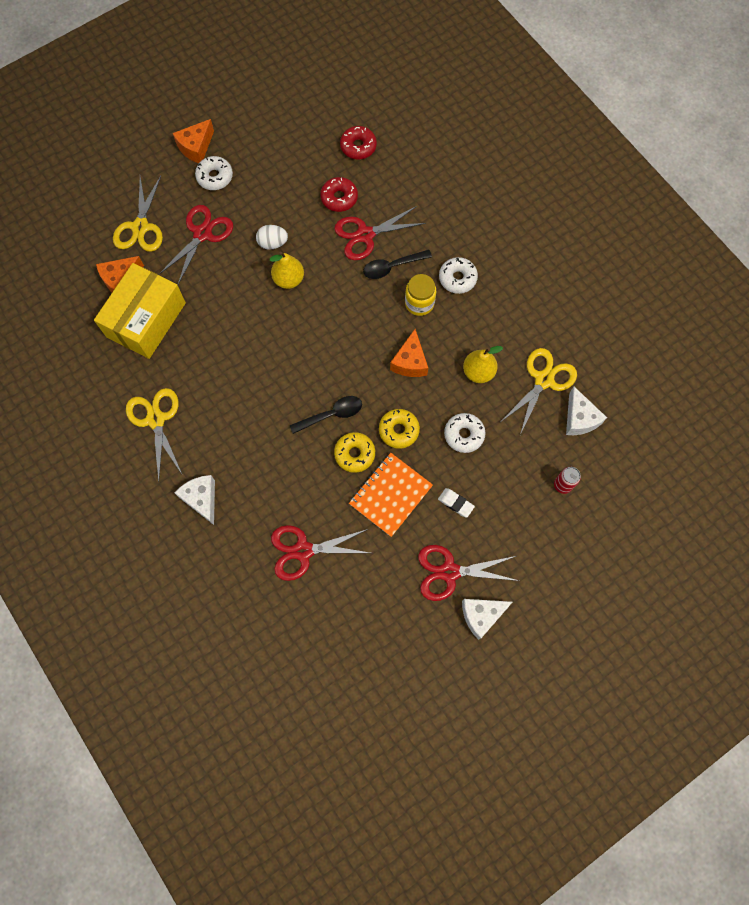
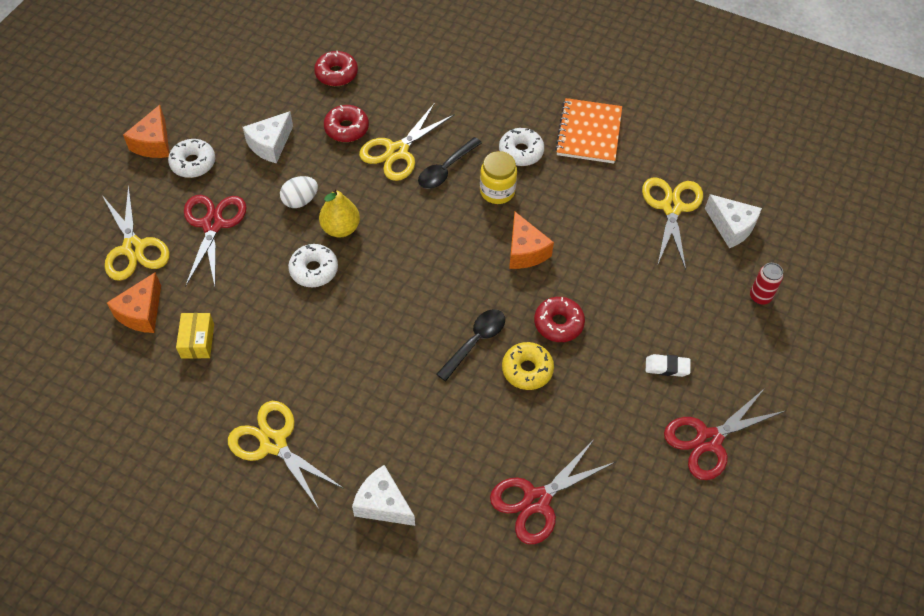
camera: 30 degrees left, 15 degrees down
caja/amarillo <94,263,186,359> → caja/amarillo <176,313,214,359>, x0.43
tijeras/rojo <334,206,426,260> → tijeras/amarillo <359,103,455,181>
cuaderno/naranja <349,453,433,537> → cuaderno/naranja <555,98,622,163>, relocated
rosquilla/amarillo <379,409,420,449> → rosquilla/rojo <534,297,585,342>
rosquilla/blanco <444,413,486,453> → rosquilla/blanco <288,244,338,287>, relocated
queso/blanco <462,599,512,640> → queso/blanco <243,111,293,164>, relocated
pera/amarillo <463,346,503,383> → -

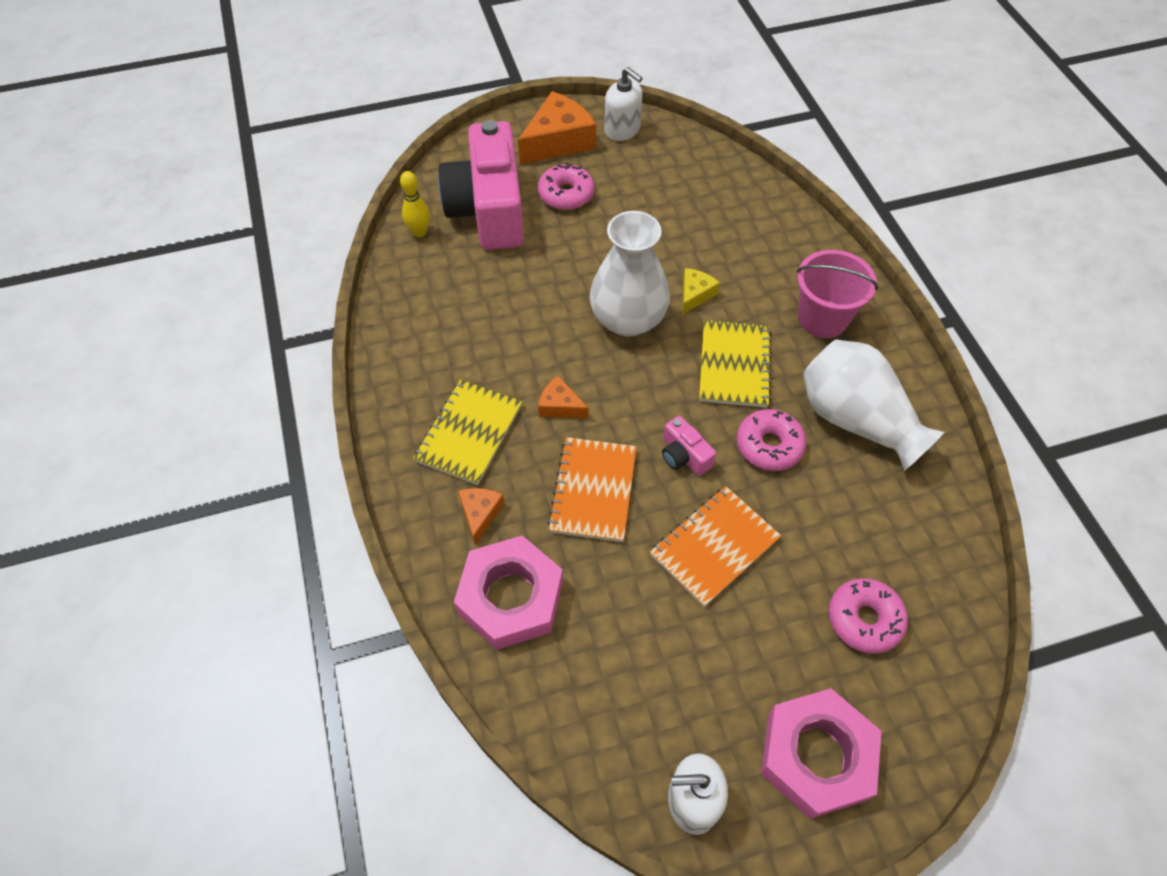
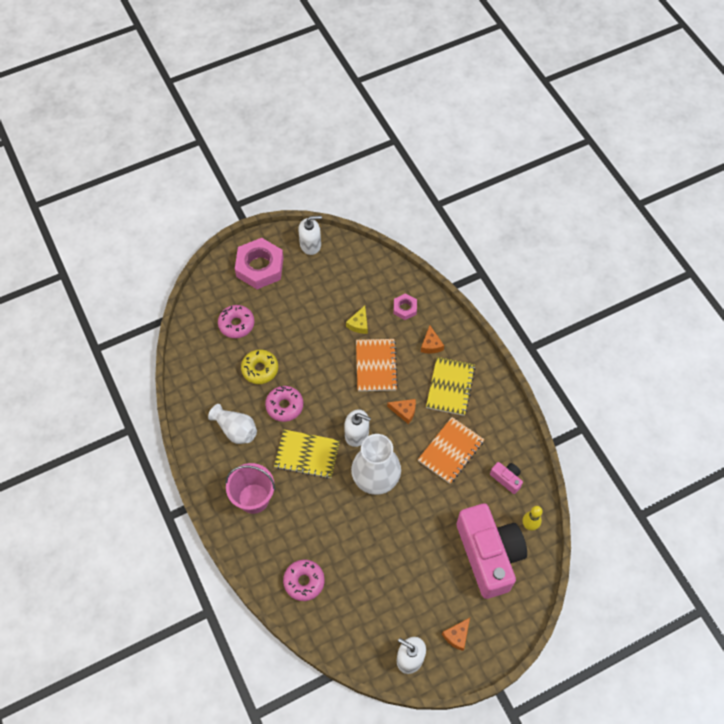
camera: 170 degrees right, 5 degrees up
tuerca/rosa <454,536,563,650> → tuerca/rosa <394,293,417,320>, x0.50
queso/naranja <518,91,596,164> → queso/naranja <442,618,470,651>, x0.51
rosquilla/rosa <538,162,594,210> → rosquilla/rosa <283,560,325,601>, relocated
cuaderno/naranja <650,486,781,607> → cuaderno/naranja <418,417,485,484>, relocated
cámara/rosa <662,416,716,476> → cámara/rosa <490,462,523,494>, relocated
queso/amarillo <682,268,720,314> → queso/amarillo <346,306,368,334>, relocated
cuaderno/amarillo <699,320,772,408> → cuaderno/amarillo <274,429,340,479>, 75 degrees counterclockwise
florero/blanco <803,339,945,471> → florero/blanco <208,404,257,444>, x0.64
- → rosquilla/amarillo <241,349,278,384>
- → dispensador de jabón/blanco <344,409,371,447>

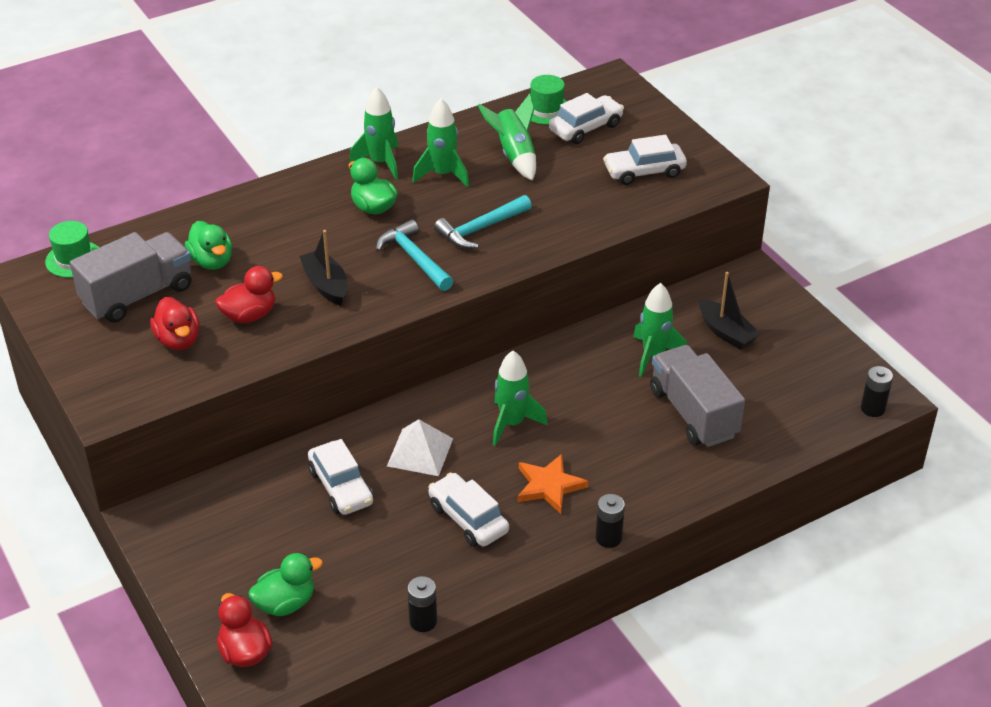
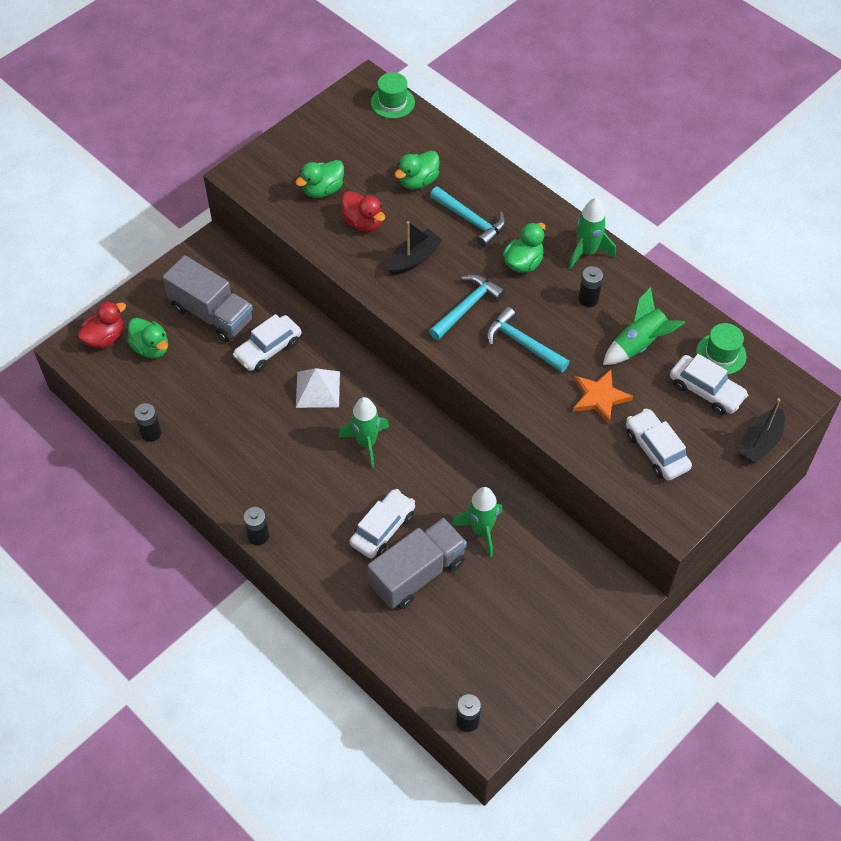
camera: 75 degrees right, 15 degrees up
camión/gris <70,232,191,323> → camión/gris <162,255,253,342>, relocated
pato/rojo <150,297,200,350> → pato/verde <295,160,344,198>
cohete/verde <412,98,469,187> → pila/negro <578,266,603,307>
coche/blanco <428,473,509,547> → coche/blanco <350,489,415,558>, relocated
estrella/naranja <517,454,588,514> → estrella/naranja <573,369,633,424>, relocated
barco/negro <699,272,760,350> → barco/negro <737,398,785,463>, relocated
- → martillo/turquesa <430,187,506,248>

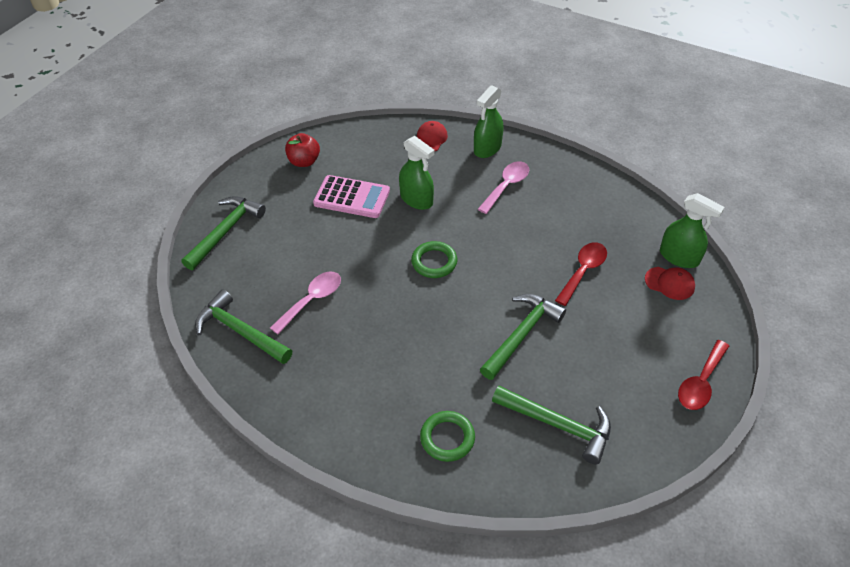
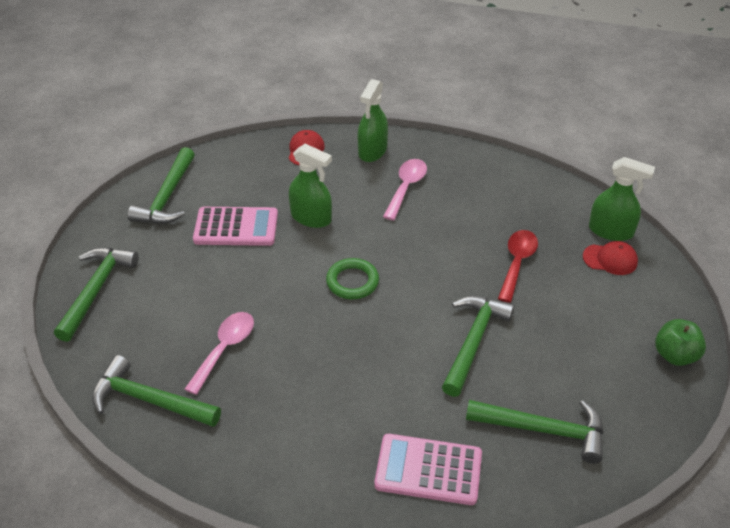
camera: 15 degrees left, 5 degrees down
manzana/rojo <285,133,320,167> → martillo/verde <128,147,195,224>
anillo/verde <420,411,475,462> → calculadora/rosa <374,434,482,505>
cuchara/rojo <678,340,729,410> → manzana/verde <655,319,706,366>

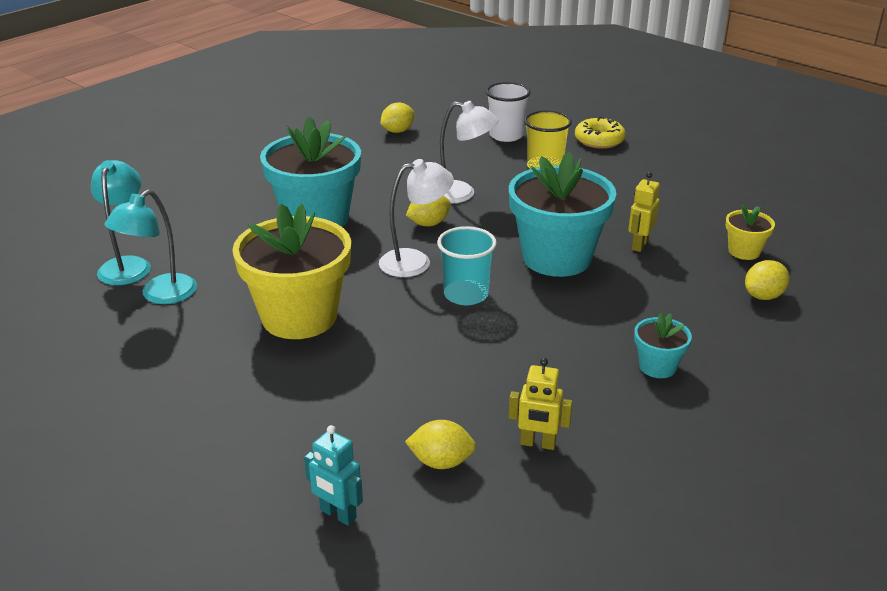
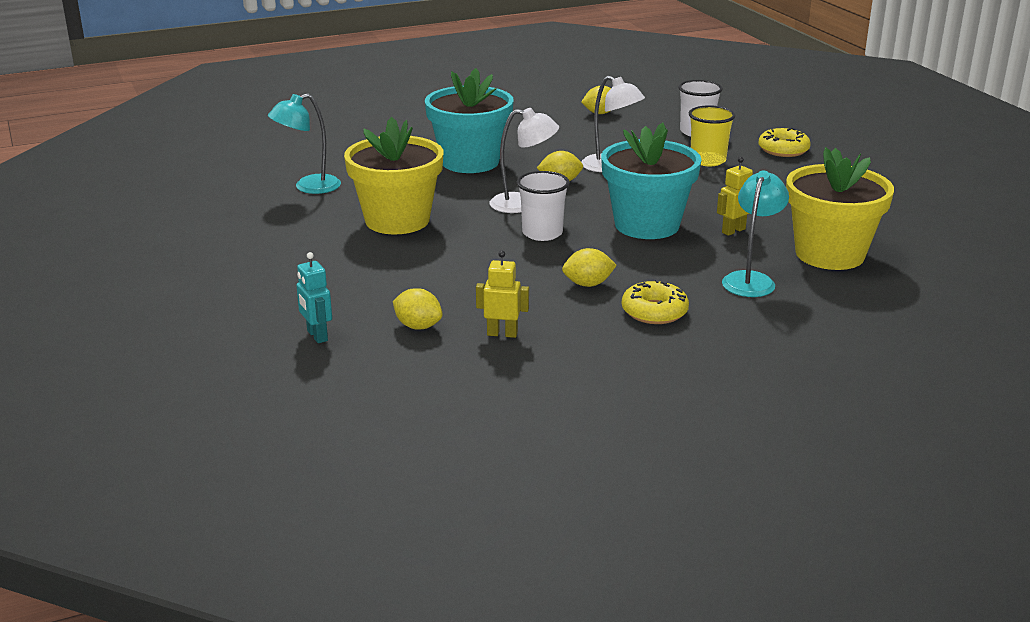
camera: 25 degrees right, 5 degrees down
lámpara/turquesa <91,160,151,285> → lámpara/turquesa <722,171,789,297>, relocated
vaso/turquesa <437,226,497,305> → vaso/blanco <517,171,570,241>
robot/amarillo <509,358,573,450> → robot/amarillo <476,251,529,338>, 150 degrees clockwise
maceta/turquesa <634,313,692,378> → rosquilla/amarillo <622,279,689,324>
maceta/amarillo <726,205,775,260> → maceta/amarillo <786,147,894,270>, x2.18
limón/amarillo <745,260,790,300> → limón/amarillo <562,248,617,287>, relocated

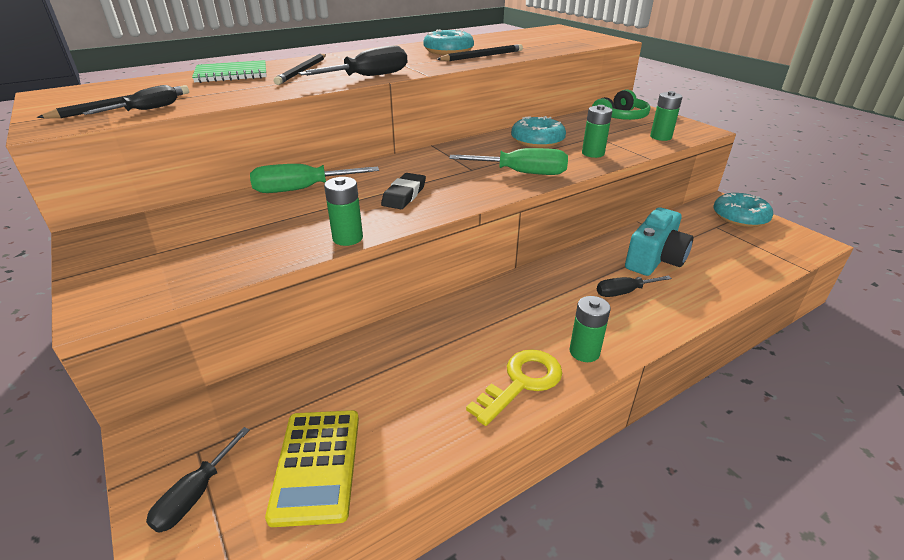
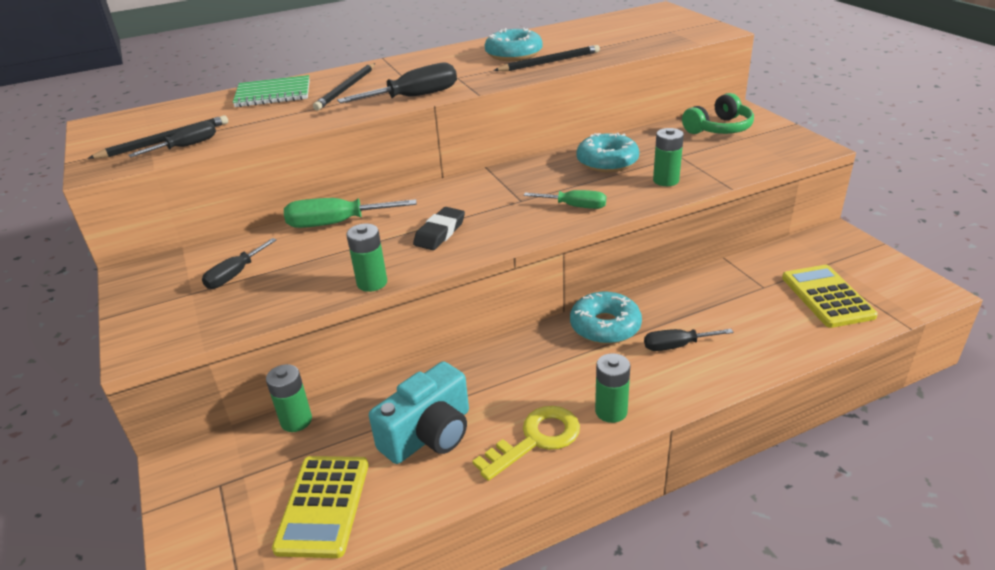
camera: 10 degrees right, 0 degrees up
destornillador/negro <146,427,250,533> → destornillador/negro <202,238,277,289>, relocated
destornillador/verde <449,148,568,175> → destornillador/verde <524,190,606,209>, x0.64
cámara/turquesa <625,207,693,276> → cámara/turquesa <369,361,469,464>, relocated
pila/verde <650,91,682,141> → pila/verde <266,364,312,432>, relocated
rosquilla/turquesa <714,193,773,227> → rosquilla/turquesa <570,292,642,344>, relocated
- → calculadora/amarillo <782,265,878,328>

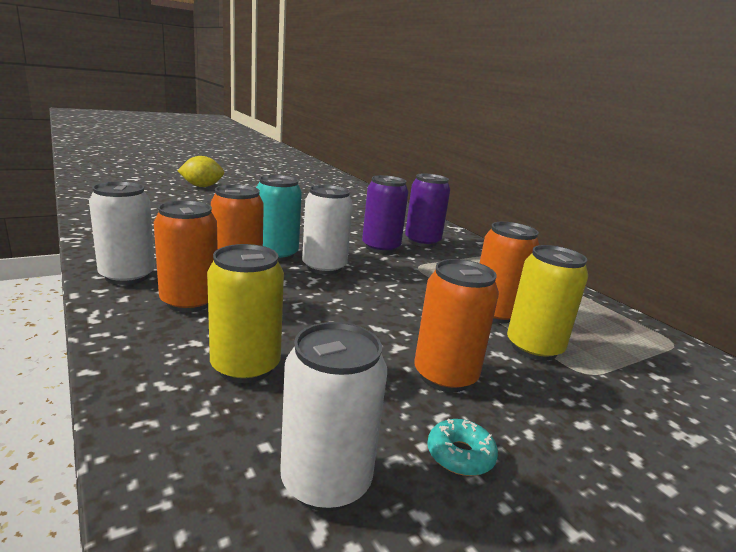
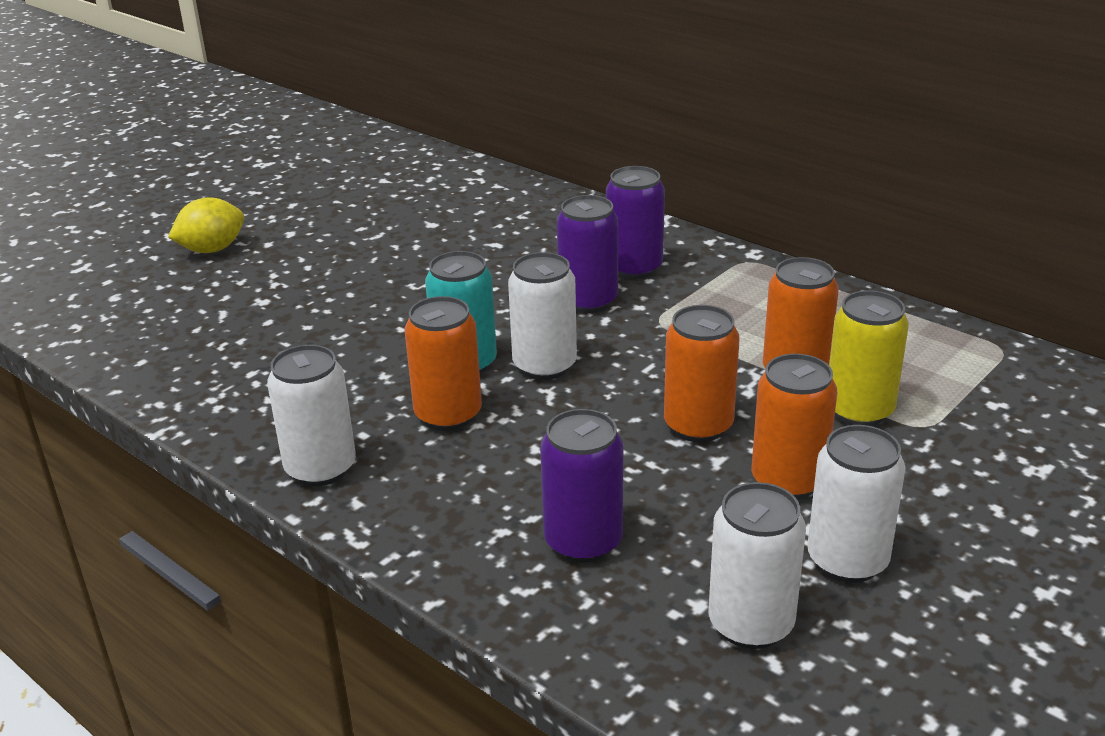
camera: 15 degrees left, 10 degrees up
lata/naranja <154,200,218,312> → lata/naranja <664,305,740,442>, relocated
lata/amarillo <207,244,284,383> → lata/morado <540,409,623,563>
rosquilla/turquesa <427,419,498,476> → lata/blanco <807,425,906,583>

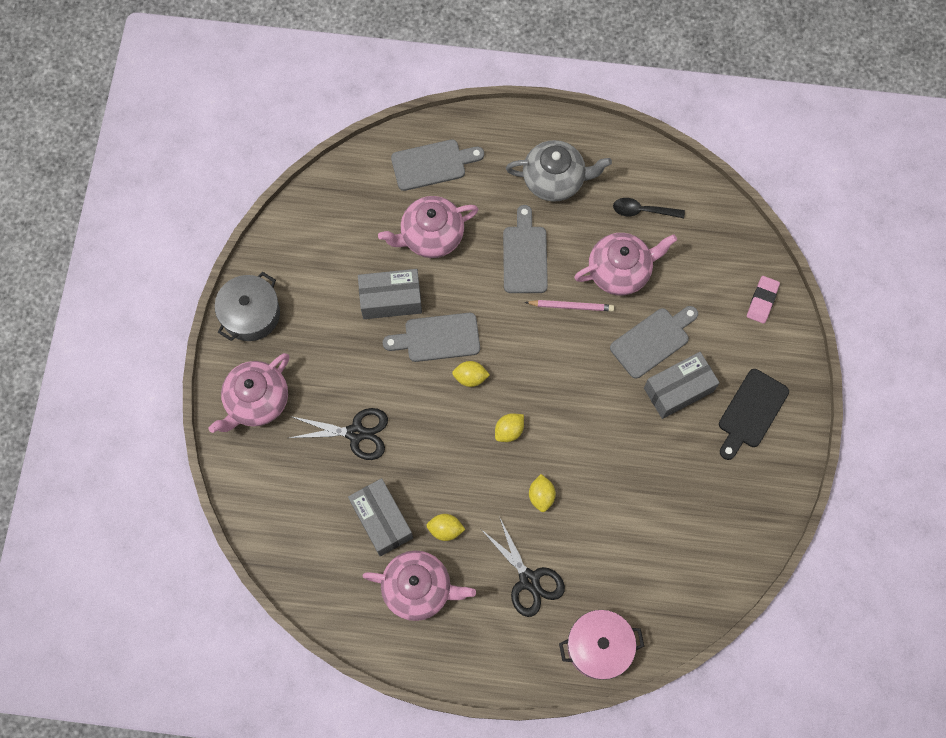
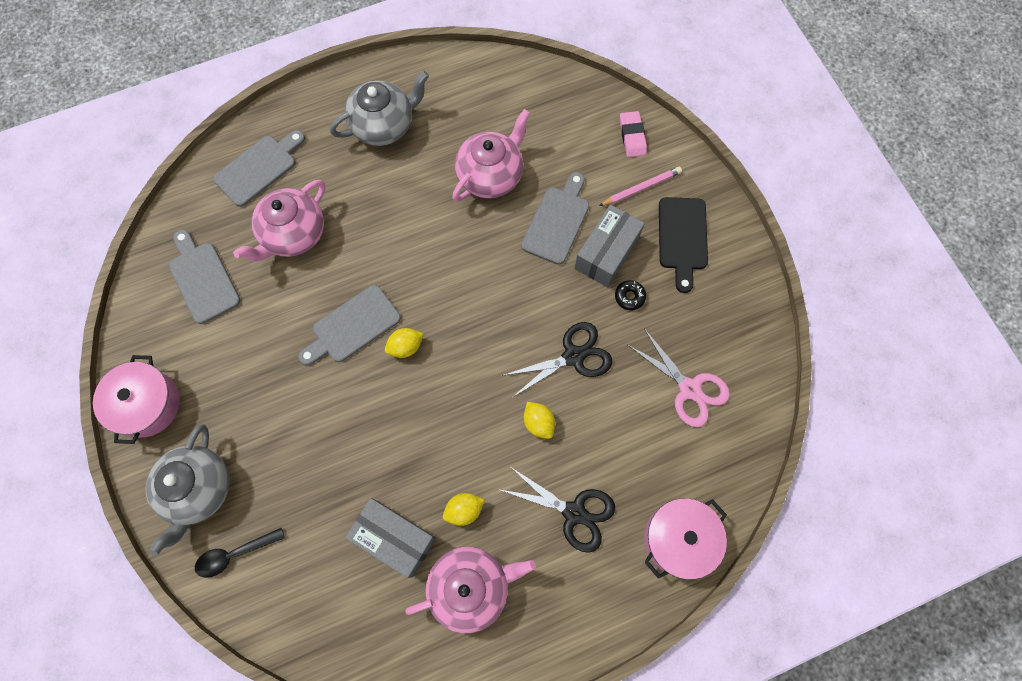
camera: 30 degrees left, 0 degrees up
tetera/rosa <209,353,289,433> → tetera/gris <146,424,229,556>
olla/gris <215,272,280,341> → olla/rosa <93,355,180,444>
tijeras/negro <289,408,388,460> → tijeras/negro <502,322,612,397>, relocated
caja/gris <358,269,422,319> → -
limón/amarillo <495,413,524,442> → -
tabla de cortar/gris <503,205,548,293> → tabla de cortar/gris <168,229,241,324>, relocated
lápiz/rosa <525,300,614,312> → lápiz/rosa <599,167,682,206>, relocated
cuchara/negro <613,198,685,218> → cuchara/negro <195,528,285,578>, relocated
- → rosquilla/negro <615,280,646,310>
- → tijeras/rosa <628,329,730,427>

